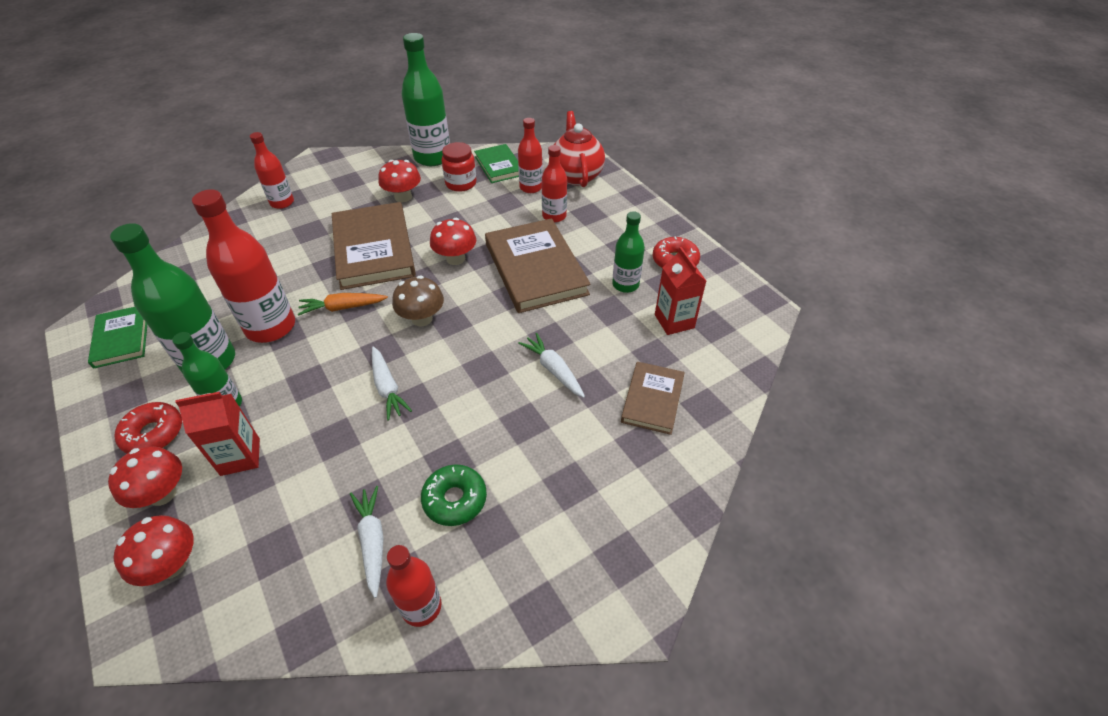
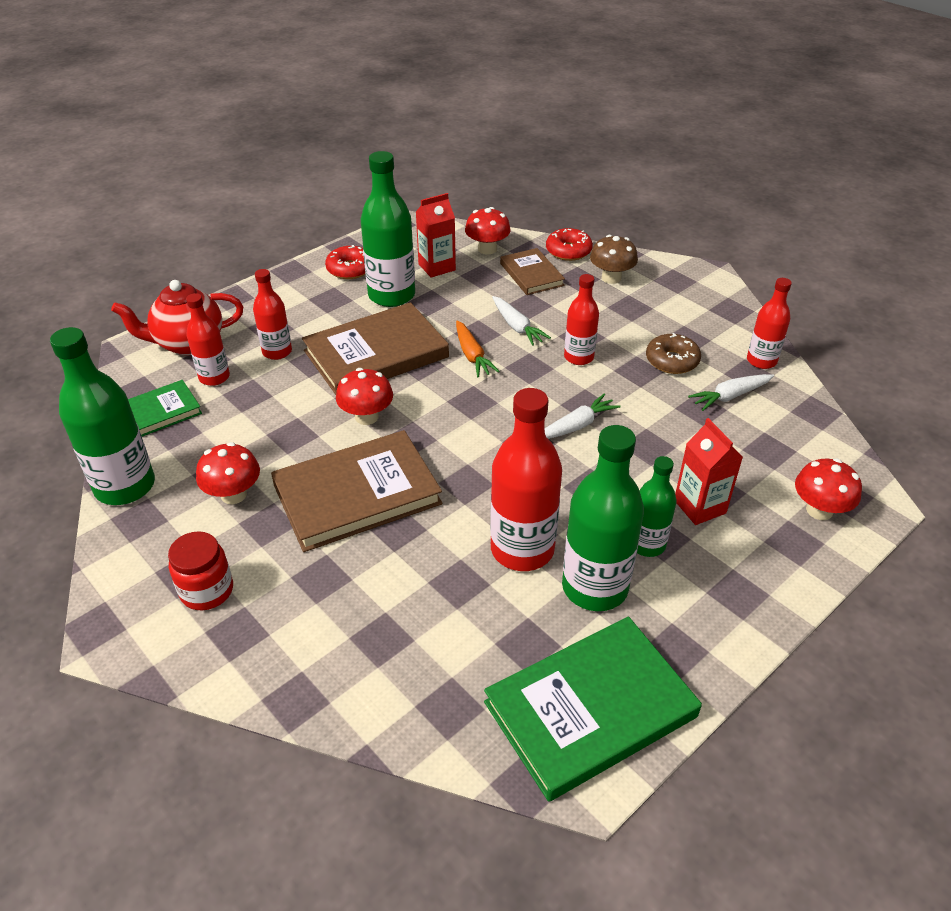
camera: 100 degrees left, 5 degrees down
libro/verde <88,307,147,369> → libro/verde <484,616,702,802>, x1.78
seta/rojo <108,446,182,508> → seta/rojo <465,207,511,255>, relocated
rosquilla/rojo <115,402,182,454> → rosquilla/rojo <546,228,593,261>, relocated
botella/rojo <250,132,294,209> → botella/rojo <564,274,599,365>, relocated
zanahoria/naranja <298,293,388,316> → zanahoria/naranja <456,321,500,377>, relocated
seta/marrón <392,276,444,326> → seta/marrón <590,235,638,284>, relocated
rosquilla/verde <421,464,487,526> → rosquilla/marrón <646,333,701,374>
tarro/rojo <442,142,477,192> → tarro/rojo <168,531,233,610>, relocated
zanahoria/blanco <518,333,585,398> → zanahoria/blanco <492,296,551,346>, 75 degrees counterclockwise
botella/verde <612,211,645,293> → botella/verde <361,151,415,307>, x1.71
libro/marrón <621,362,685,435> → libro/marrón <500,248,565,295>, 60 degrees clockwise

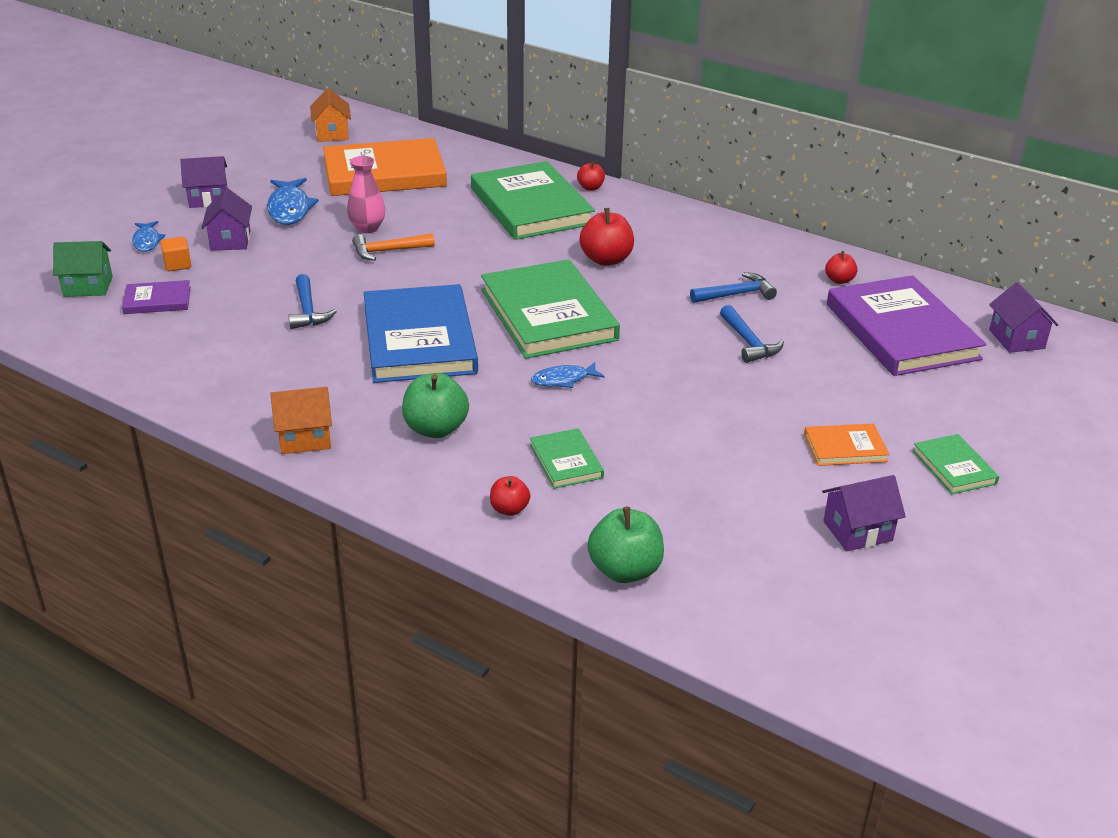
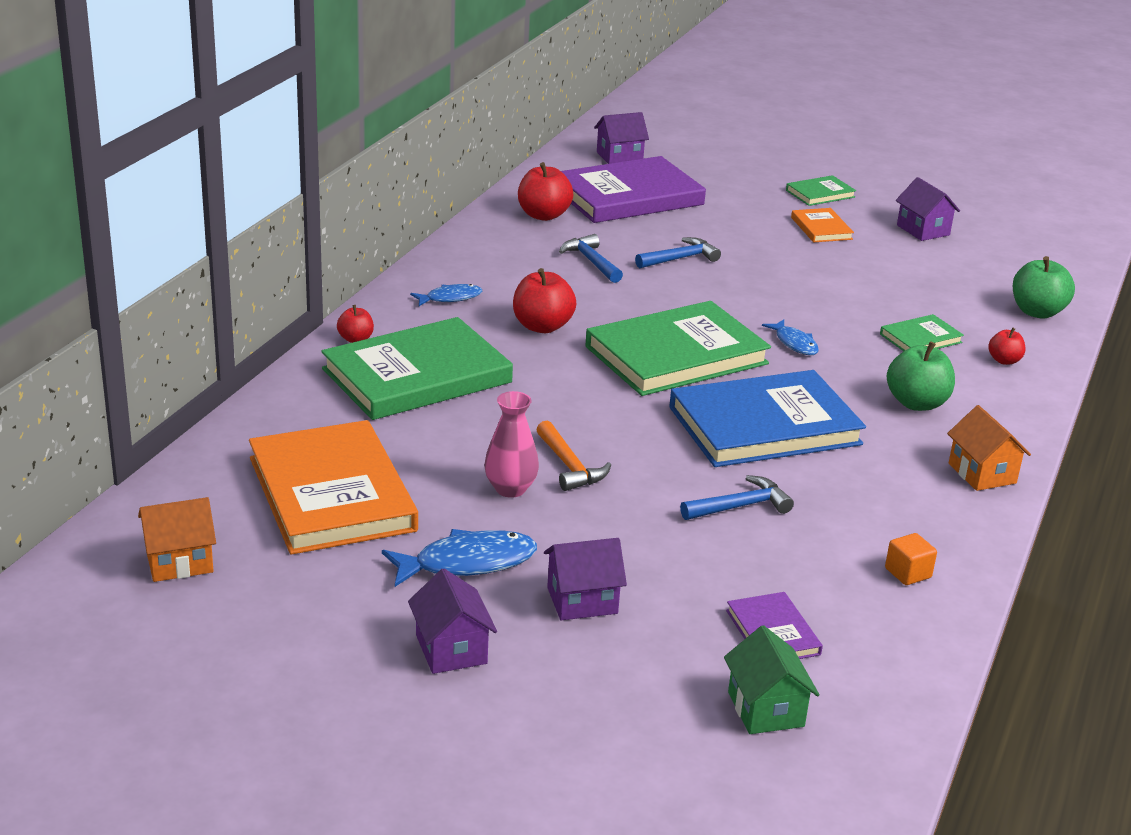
camera: 100 degrees left, 5 degrees down
pez/azul <132,221,166,252> → pez/azul <410,284,482,306>, relocated
cubo/naranja <160,237,191,271> → cubo/naranja <885,533,937,585>, relocated
manzana/rojo <825,251,857,284> → manzana/rojo <518,162,574,221>, x1.77

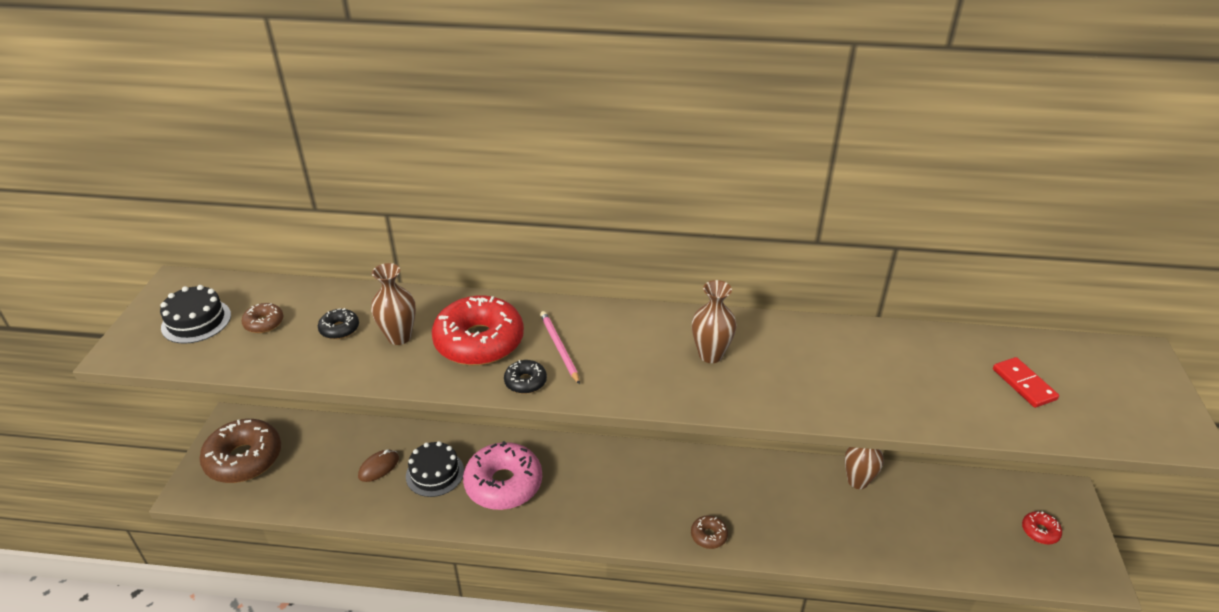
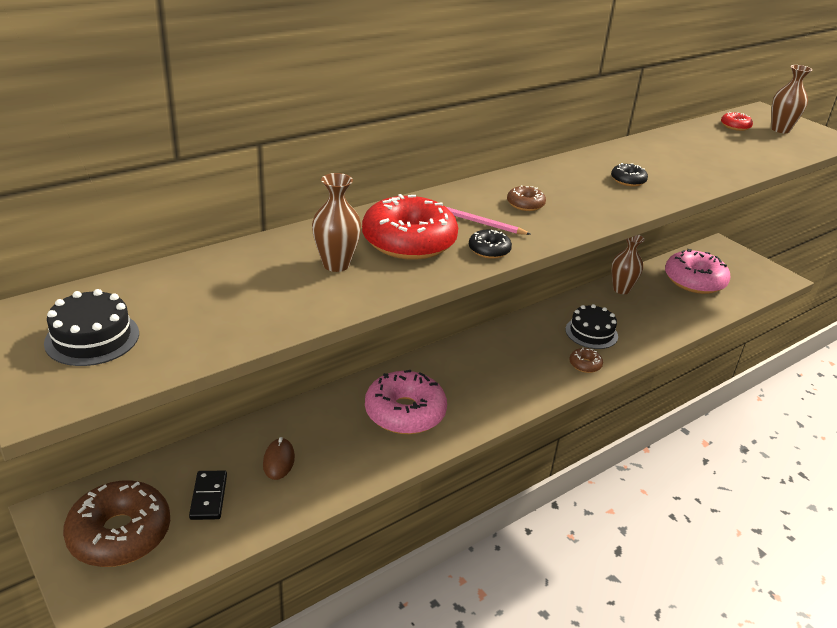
camera: 45 degrees left, 5 degrees down
rosquilla/marrón <242,303,284,333> → rosquilla/marrón <507,185,546,211>, relocated
rosquilla/negro <318,308,359,339> → rosquilla/negro <611,163,648,186>, relocated
tarta/negro <406,441,464,497> → tarta/negro <565,304,618,349>, relocated
florero/marrón <692,280,736,363> → florero/marrón <771,65,812,133>, relocated
ficha de dominó/rojo <993,357,1059,408> → -
rosquilla/rojo <1022,511,1062,544> → rosquilla/rojo <721,112,753,131>, relocated
- → ficha de dominó/negro <189,471,227,520>
- → rosquilla/rosa <665,249,730,294>

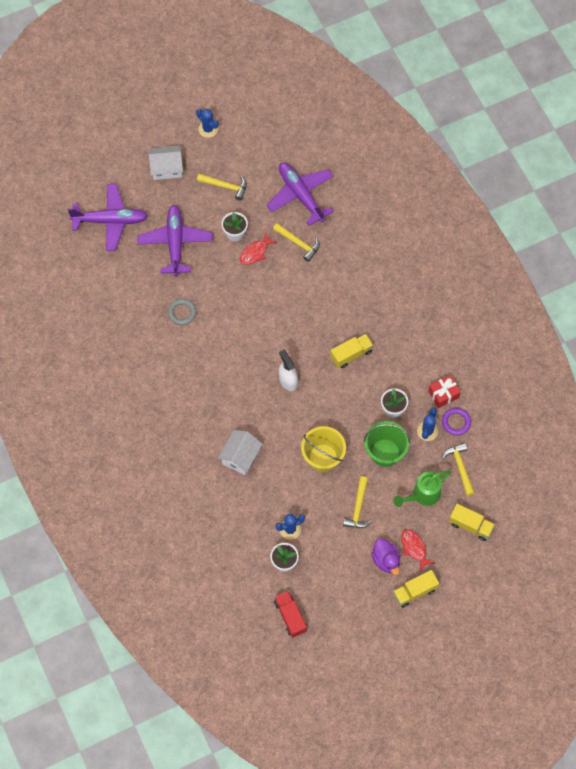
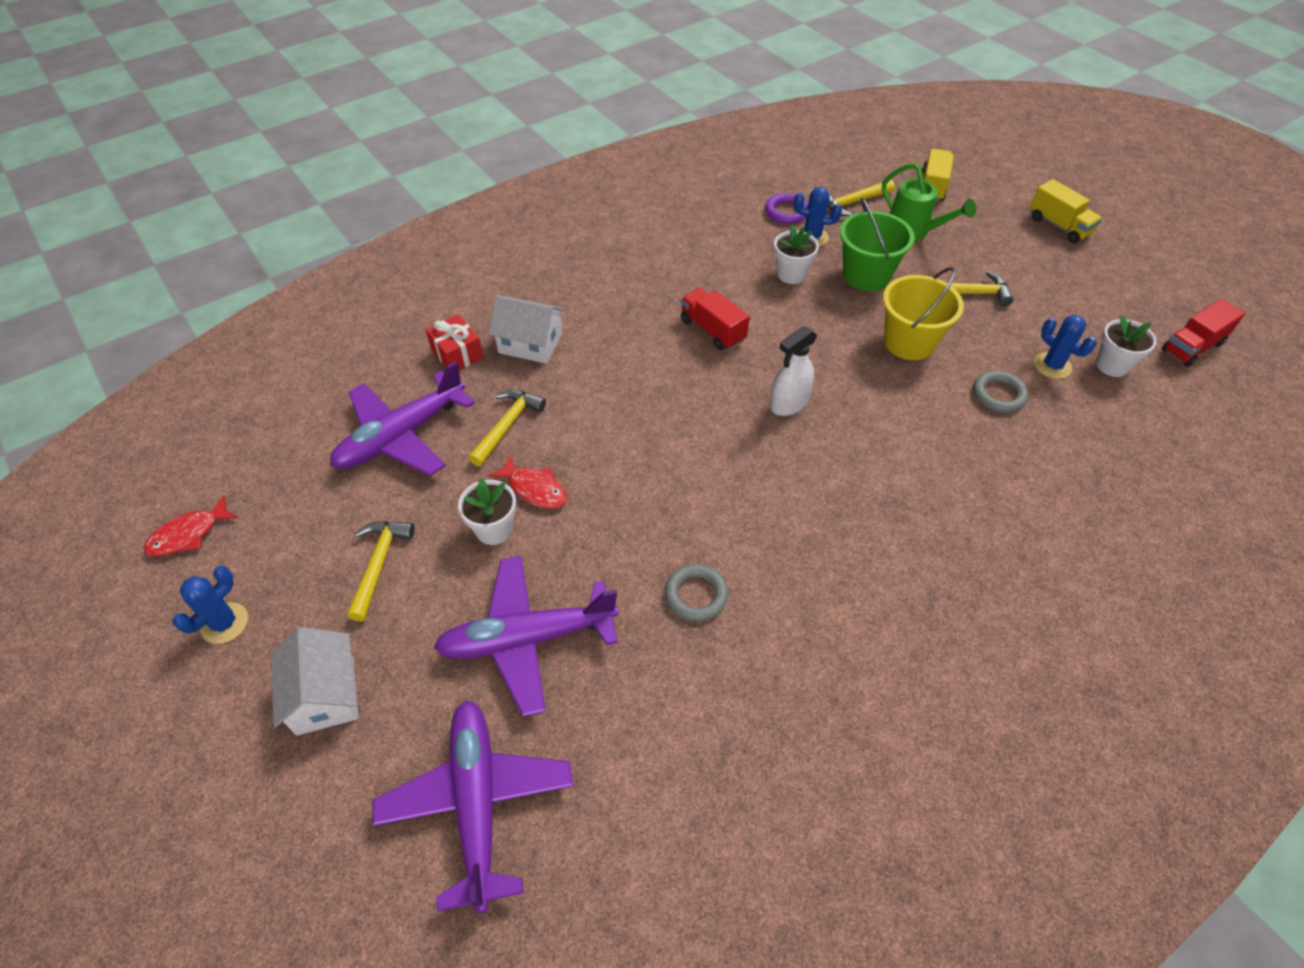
camera: 100 degrees left, 15 degrees down
casa/blanco <218,430,262,475> → casa/blanco <489,295,565,364>, relocated
camión/amarillo <330,334,374,368> → camión/rojo <681,288,750,350>
pato/morado <371,538,400,575> → -
pez/rojo <401,529,434,571> → pez/rojo <144,495,239,557>, relocated
regalo/rojo <428,375,461,408> → regalo/rojo <426,315,484,370>, relocated
- → anillo/gris <973,371,1028,413>

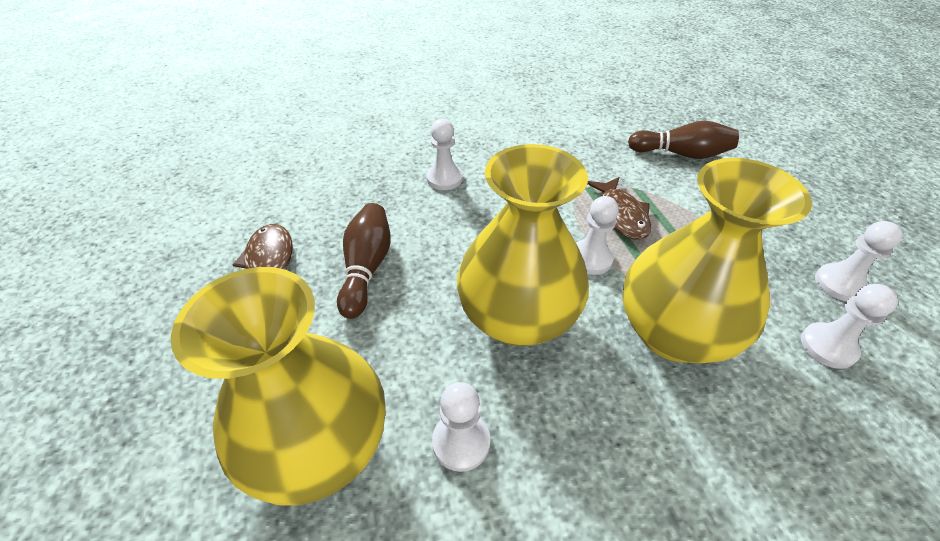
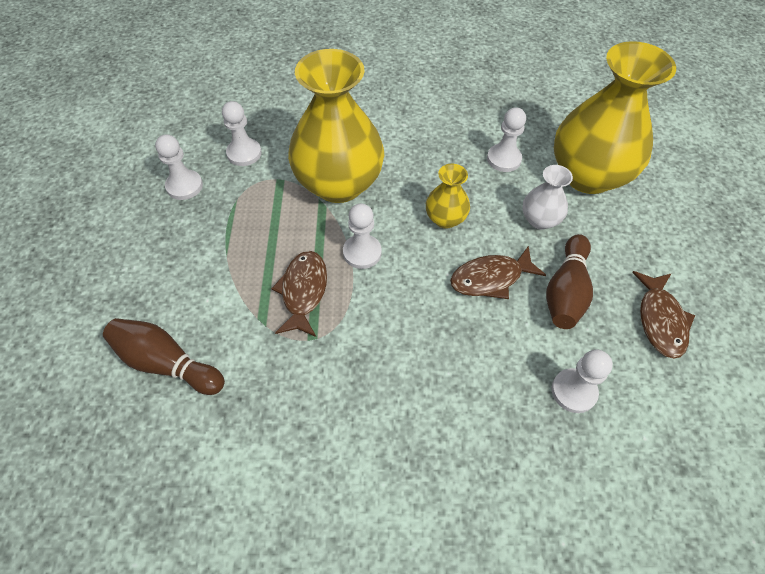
camera: 165 degrees left, 10 degrees up
peón/blanco <426,119,463,190> → peón/blanco <552,349,613,413>, relocated
florero/amarillo <457,144,589,346> → florero/amarillo <426,164,470,228>, x0.46
- → pez/marrón <450,246,546,299>
- → florero/blanco <522,165,573,230>

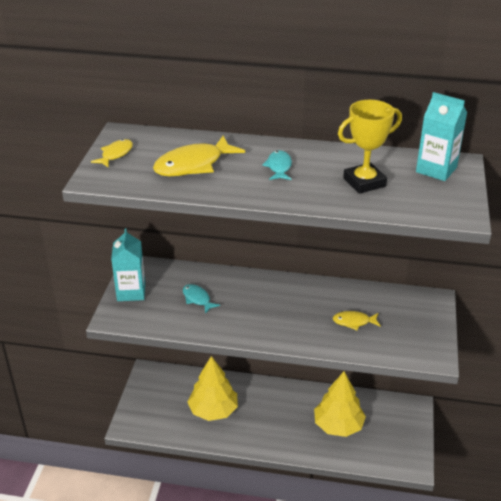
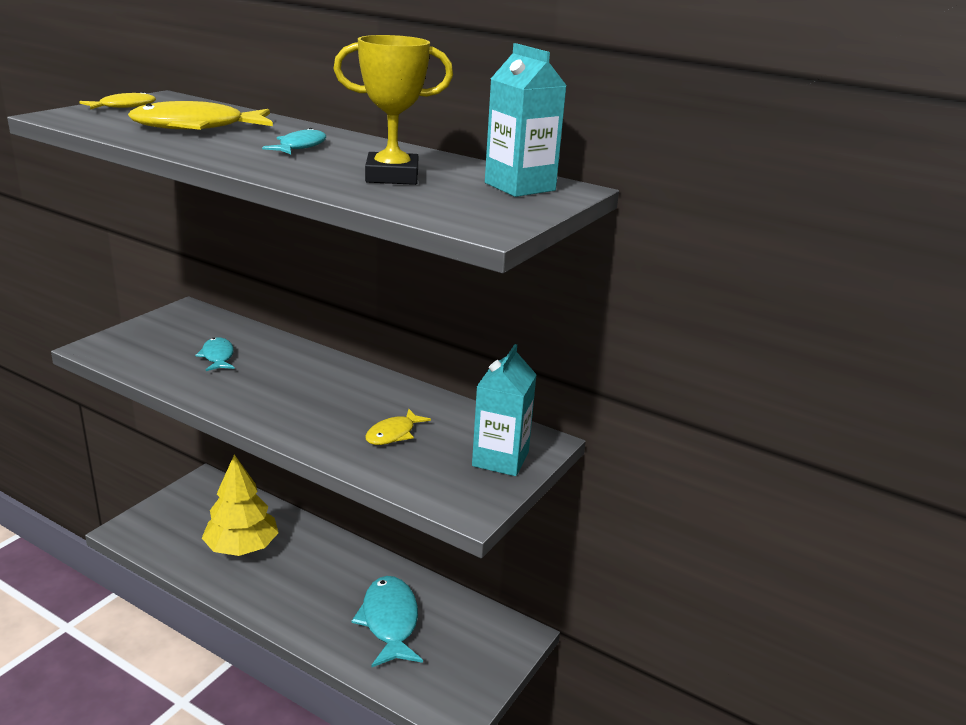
camera: 20 degrees right, 10 degrees down
cartón de leche/turquesa <111,228,145,301> → cartón de leche/turquesa <472,344,537,476>, relocated
árbol/amarillo <314,372,366,437> → pez/turquesa <352,576,423,668>
pez/amarillo <333,311,381,330> → pez/amarillo <365,409,431,445>, 75 degrees counterclockwise

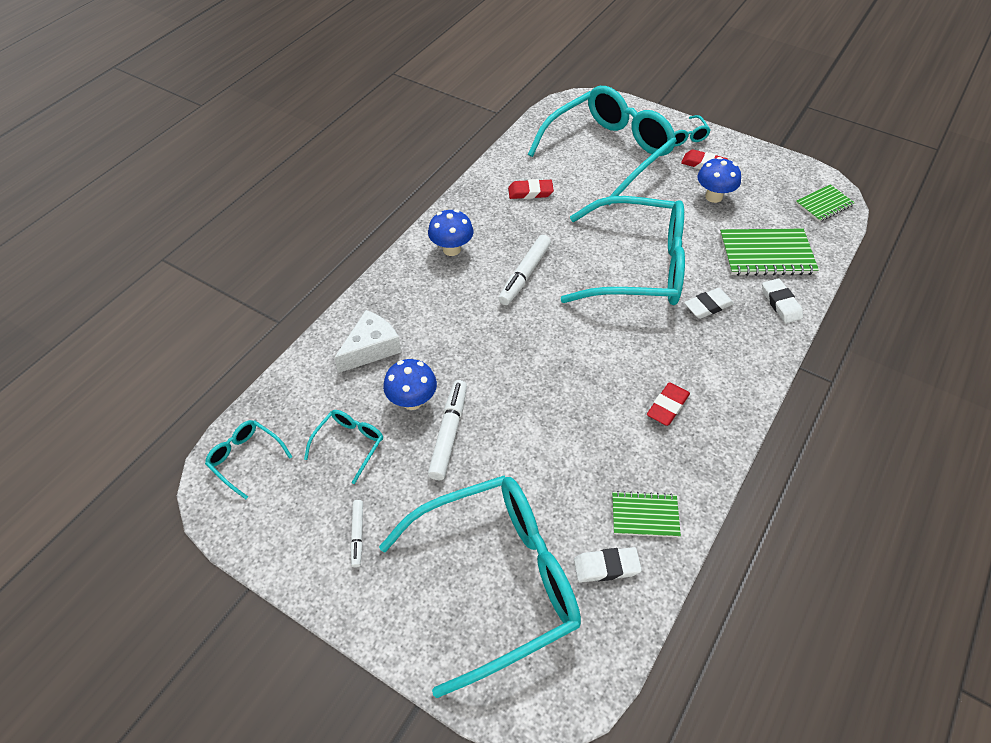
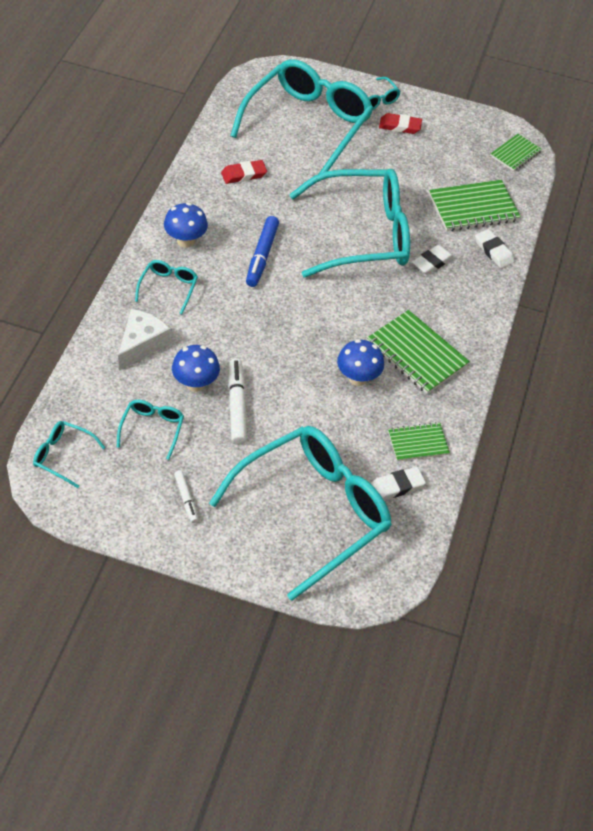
camera: 20 degrees left, 0 degrees up
rotulador/blanco <498,235,551,305> → rotulador/azul <246,216,279,287>
goma de borrar/rojo <647,382,690,426> → cuaderno/verde <367,310,470,394>
seta/azul <698,157,741,203> → seta/azul <337,339,384,386>, relocated
- → gafas/turquesa <135,260,198,314>

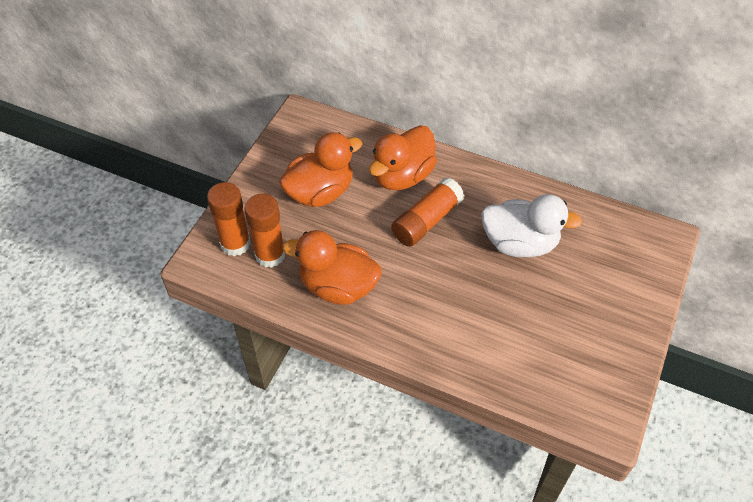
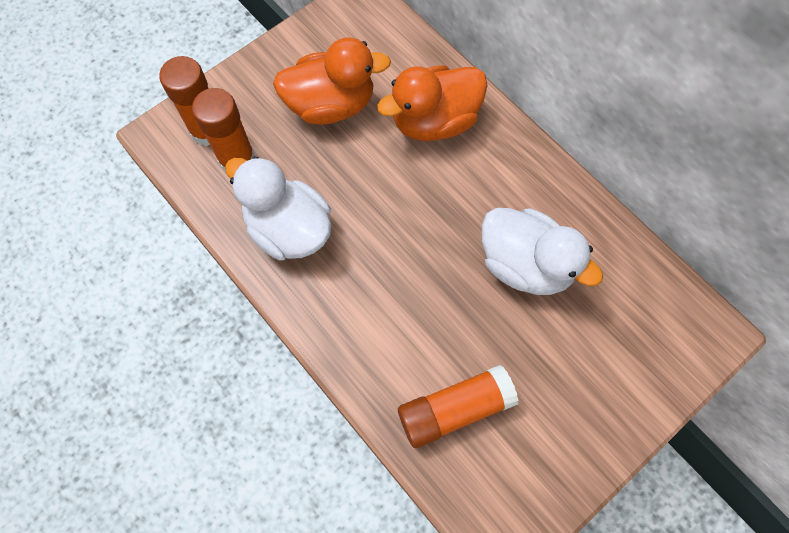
camera: 25 degrees right, 15 degrees up
pato/naranja <282,230,381,305> → pato/blanco <225,156,331,261>
barra de pegamento/naranja <391,177,464,247> → barra de pegamento/naranja <398,365,518,448>, relocated

